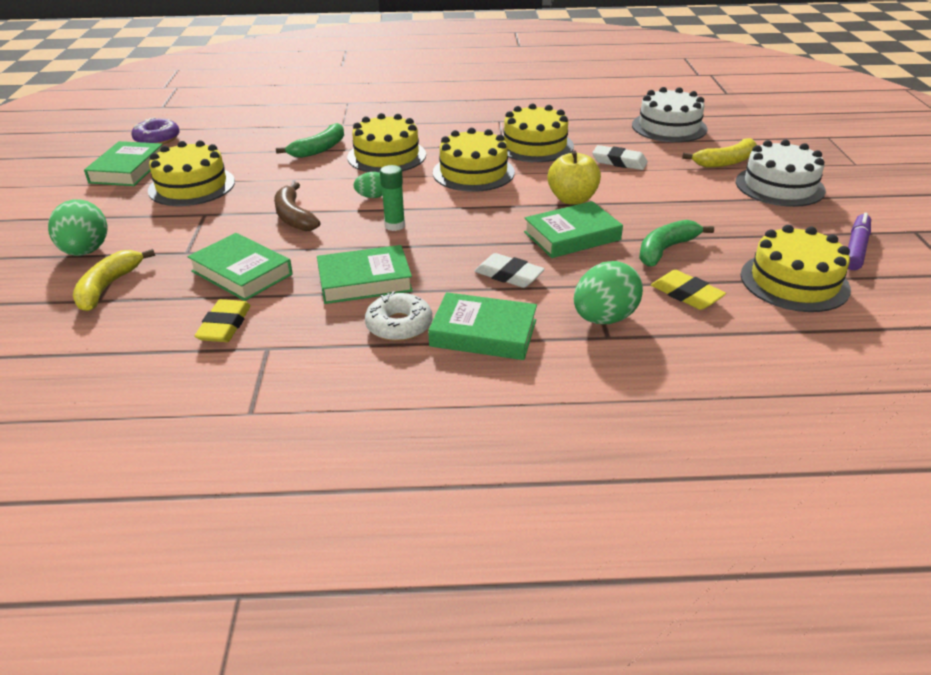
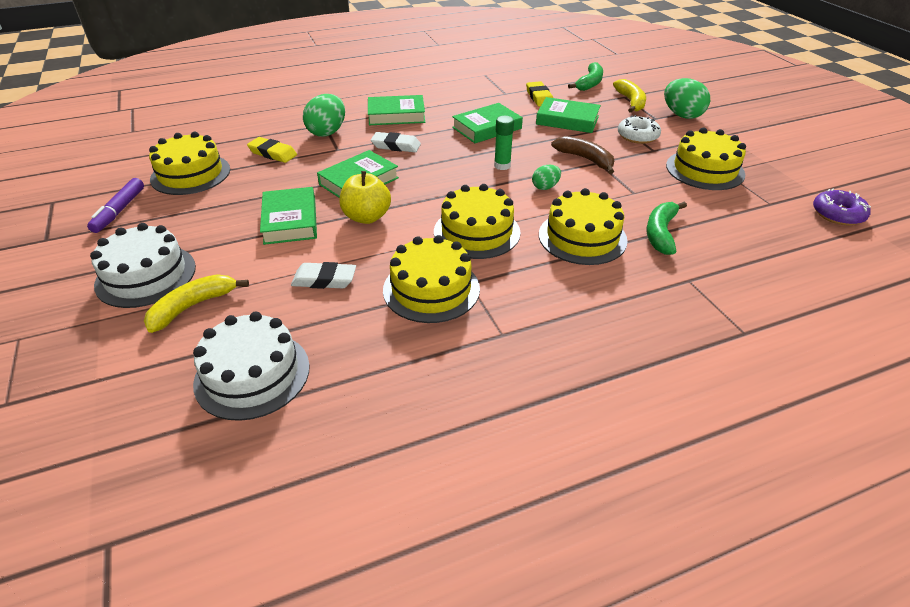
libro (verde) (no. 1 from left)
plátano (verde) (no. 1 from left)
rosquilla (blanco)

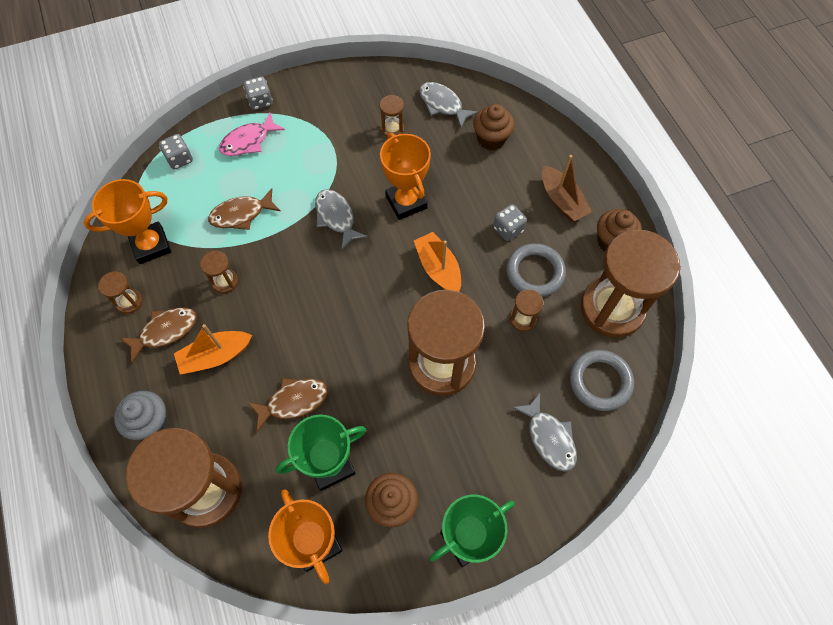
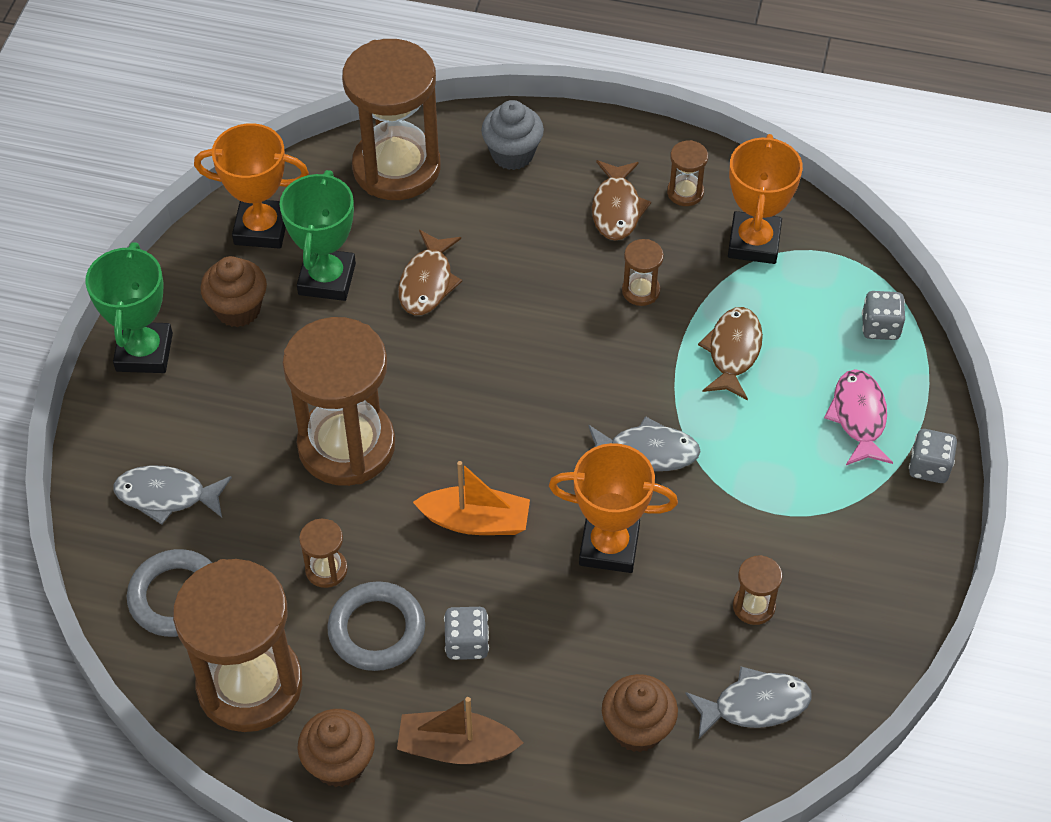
barco (naranja) (no. 1 from left in the first image)

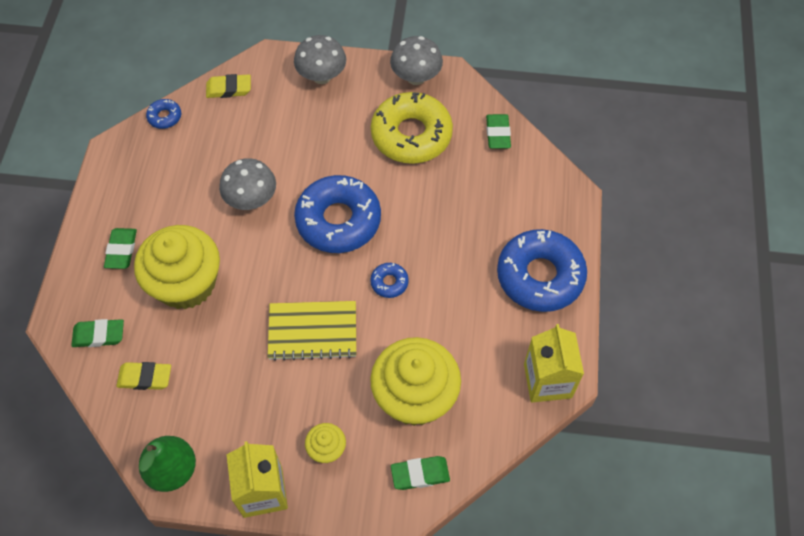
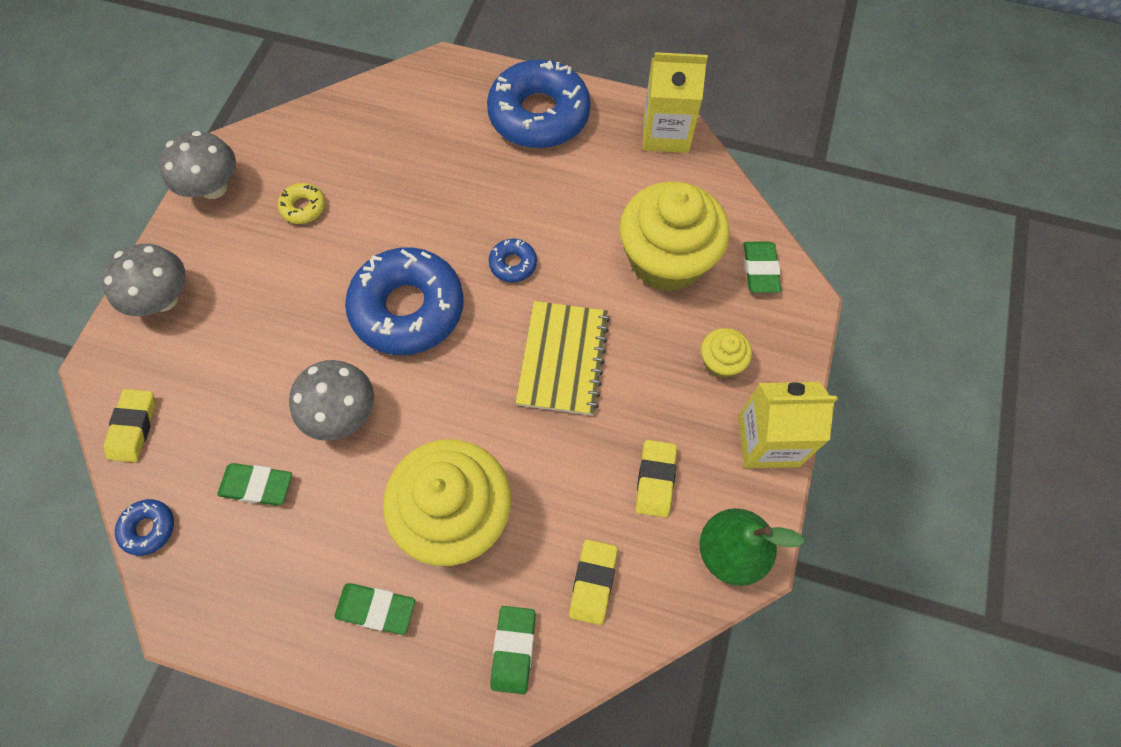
goma de borrar (verde) (no. 1 from left)
rosquilla (amarillo)
goma de borrar (amarillo) (no. 3 from left)

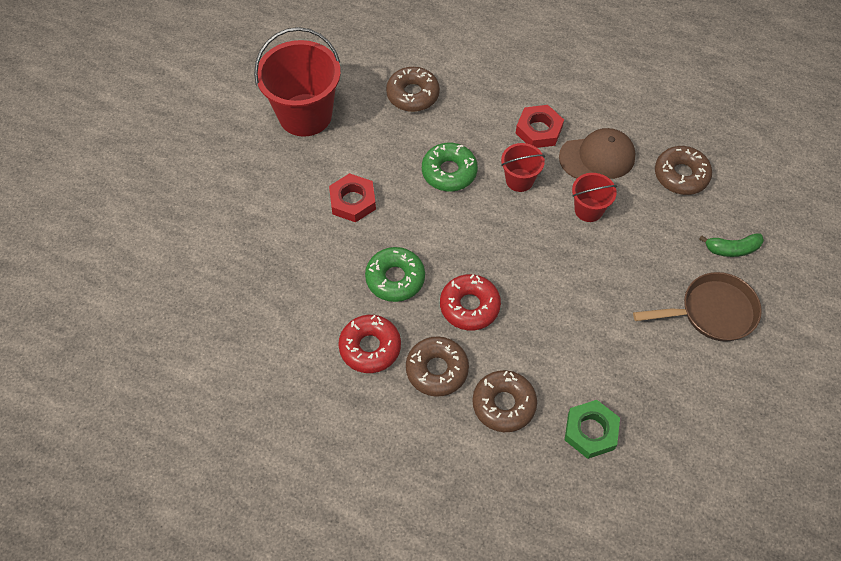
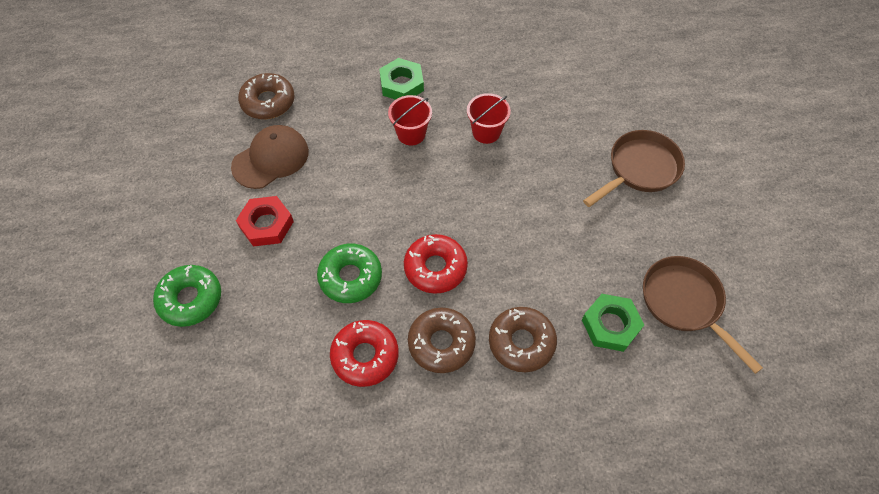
rosquilla (verde) (no. 1 from left)
gorra (marrón)
tuerca (verde) (no. 1 from left)
sartén (marrón) (no. 2 from left)
balde (rojo) (no. 1 from left in the first image)
rosquilla (marrón) (no. 4 from left in the first image)
plátano (verde)

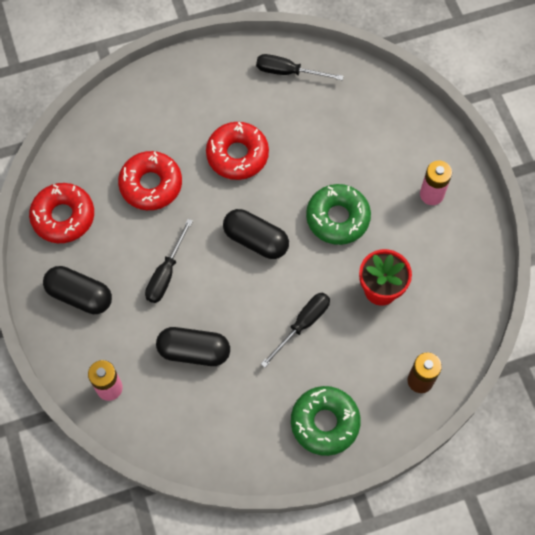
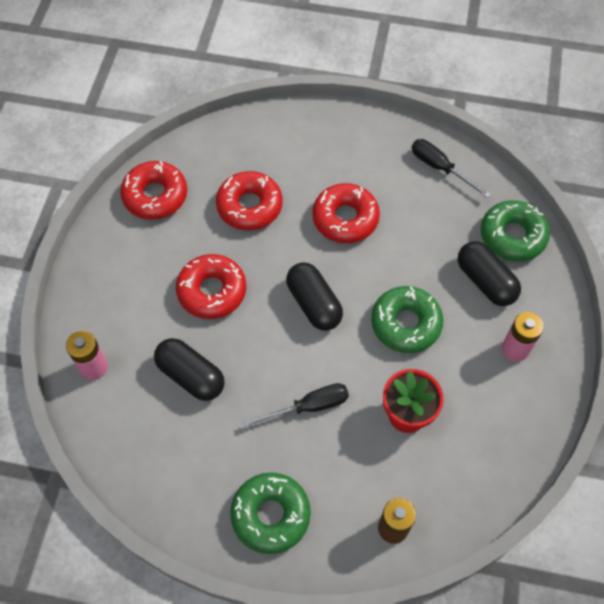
rosquilla (rojo) (no. 2 from left)
cápsula (negro) (no. 3 from left)
rosquilla (verde) (no. 3 from left)

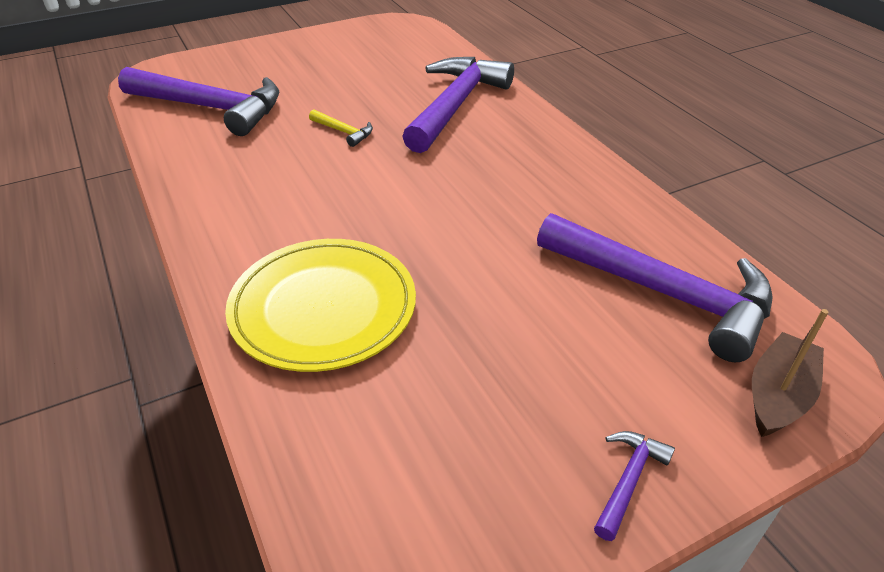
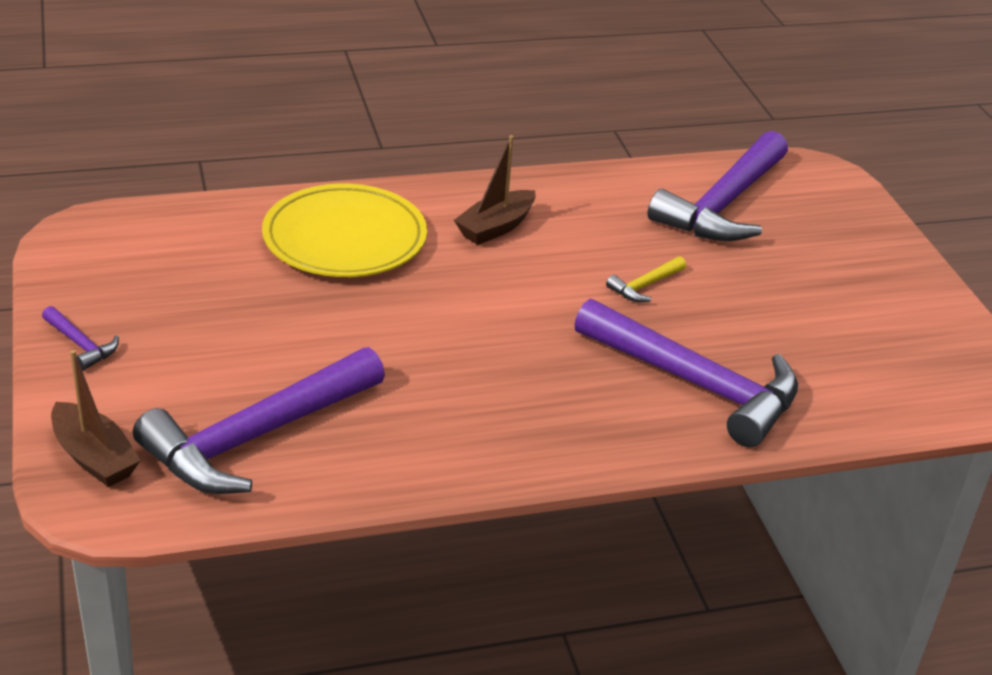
barco (marrón) (no. 2 from left)

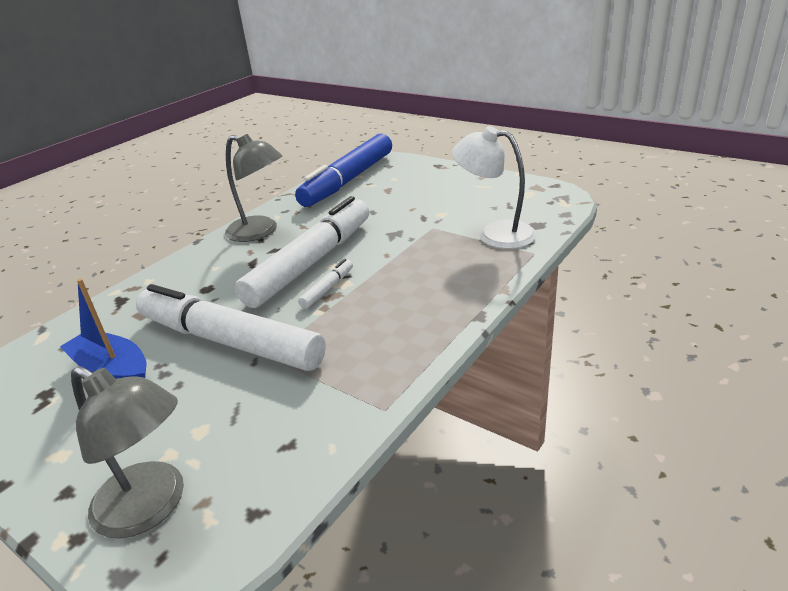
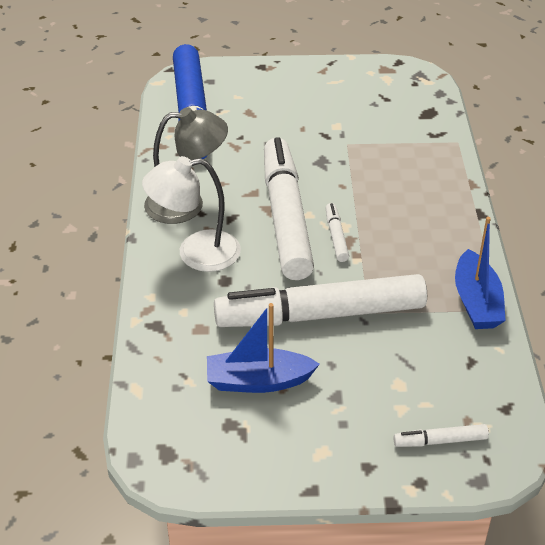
lámpara (blanco)
rotulador (blanco) (no. 4 from left)
barco (azul) (no. 2 from left)

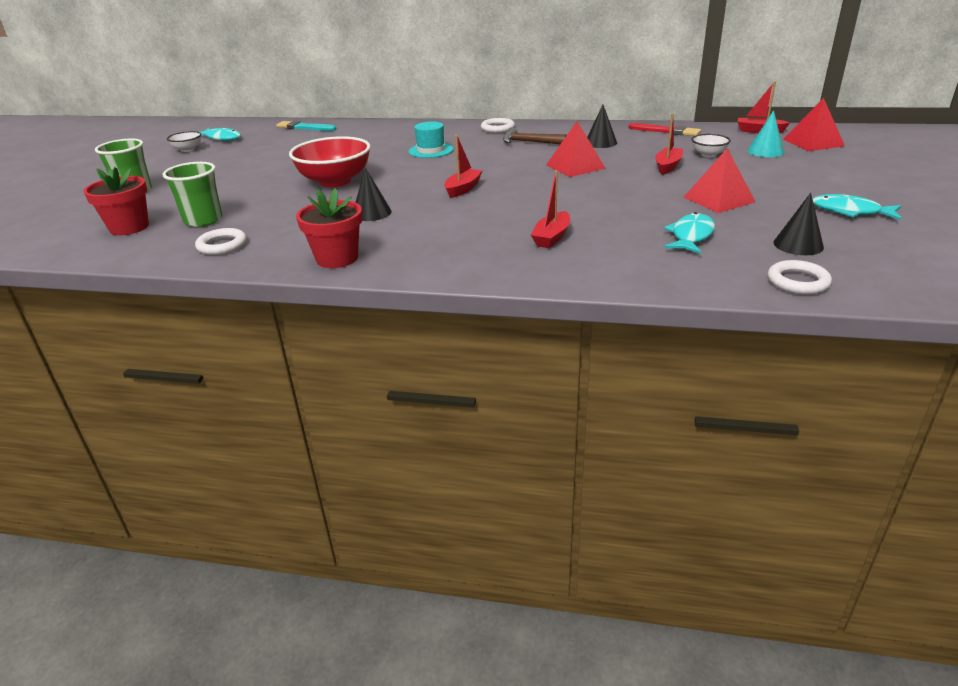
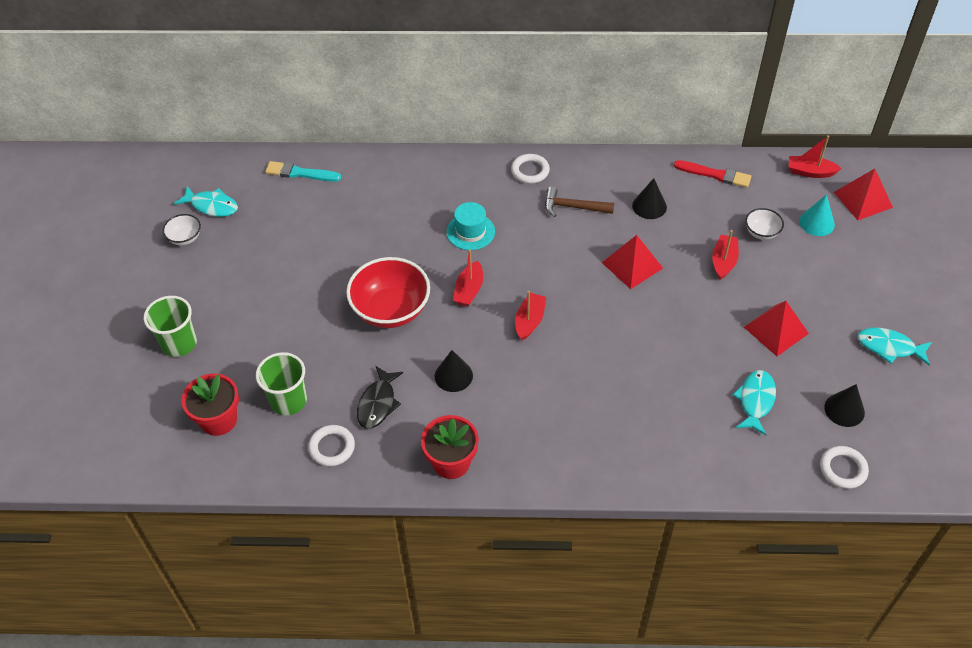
pez (negro)
barco (rojo) (no. 1 from left)

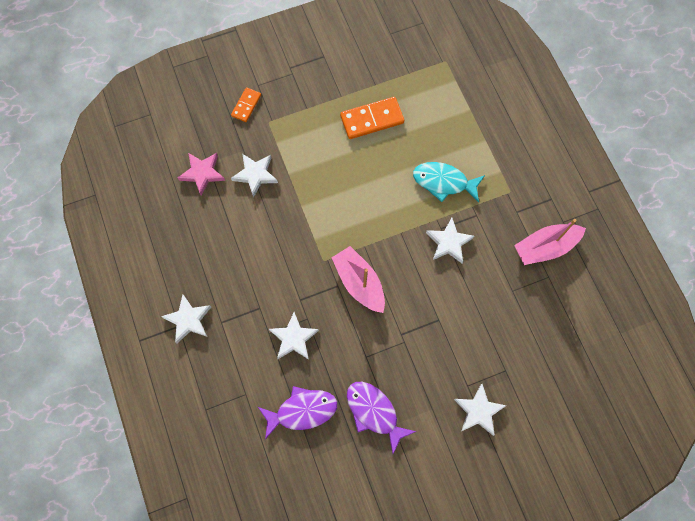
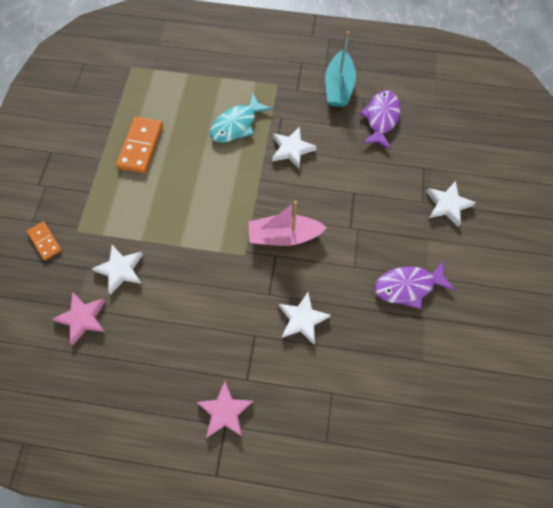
estrella (rosa) (no. 2 from left)
barco (turquesa)
pez (morado) (no. 1 from left)

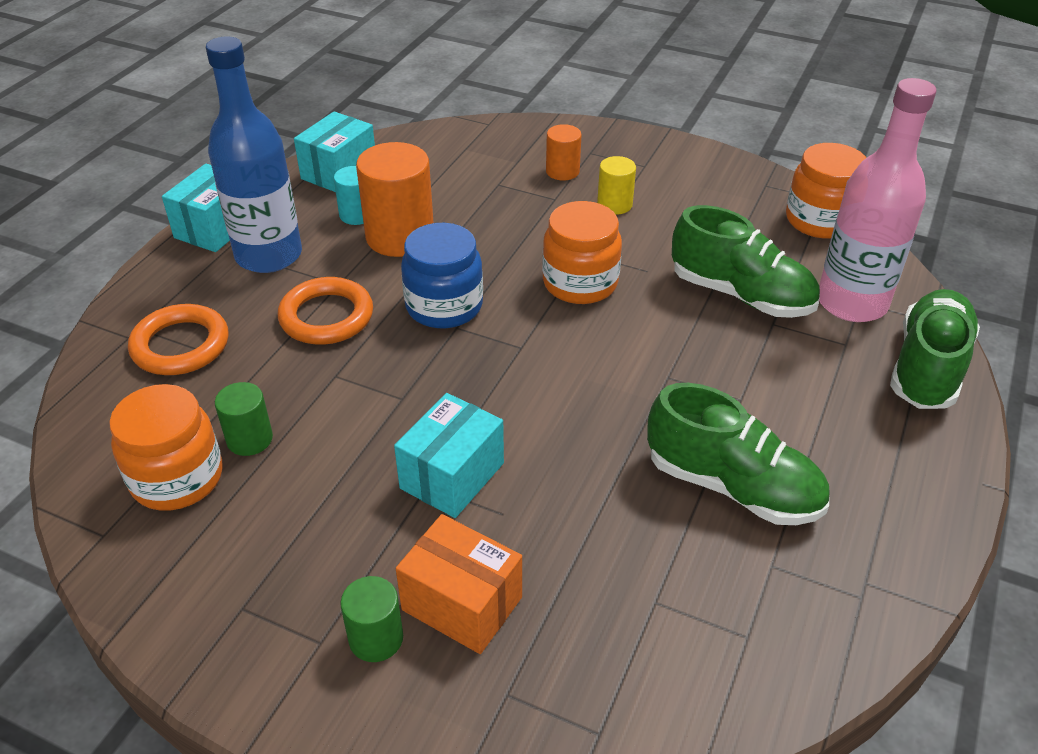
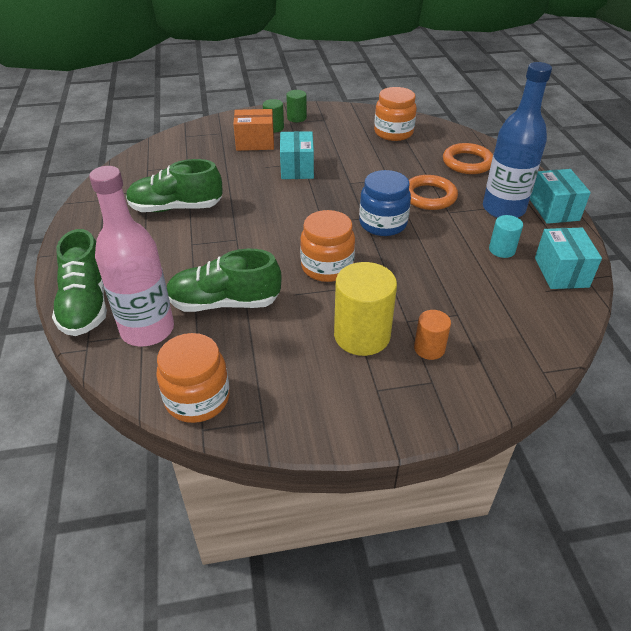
cilindro (verde) (no. 2 from left)
cilindro (amarillo)
cilindro (naranja) (no. 1 from left in the first image)

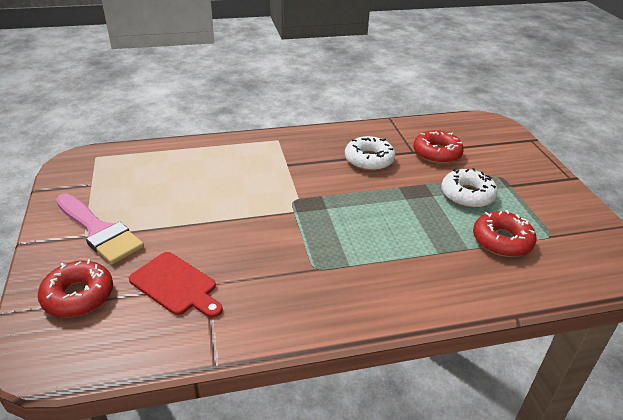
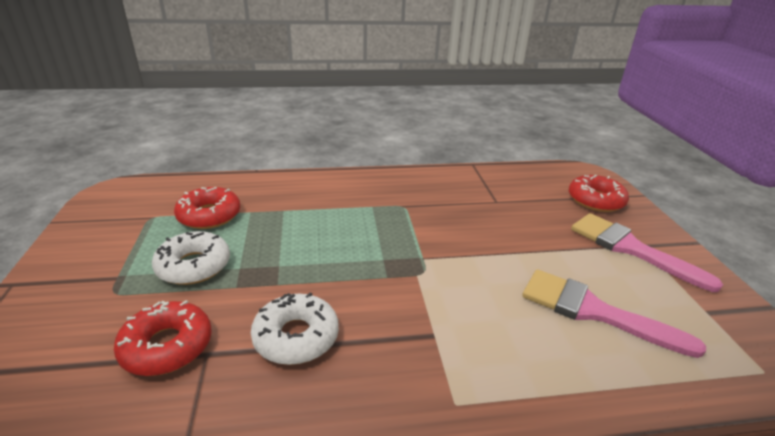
pincel (rosa) (no. 1 from left)
tabla de cortar (rojo)

